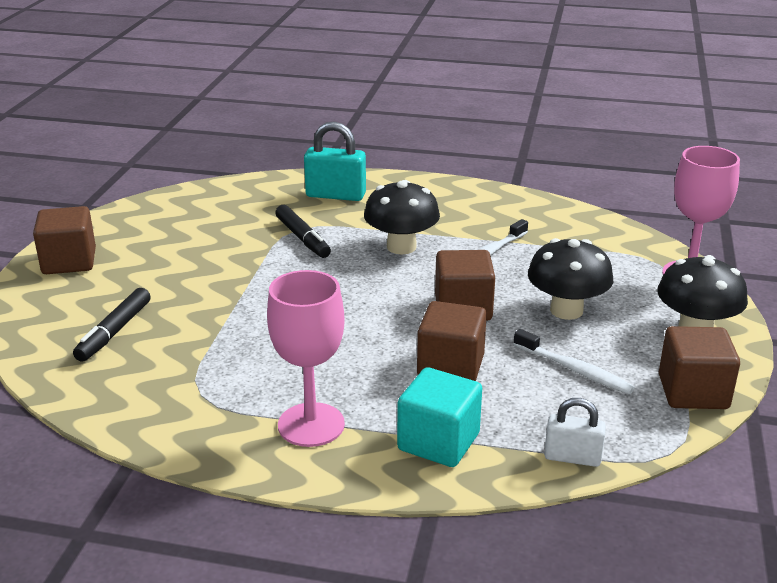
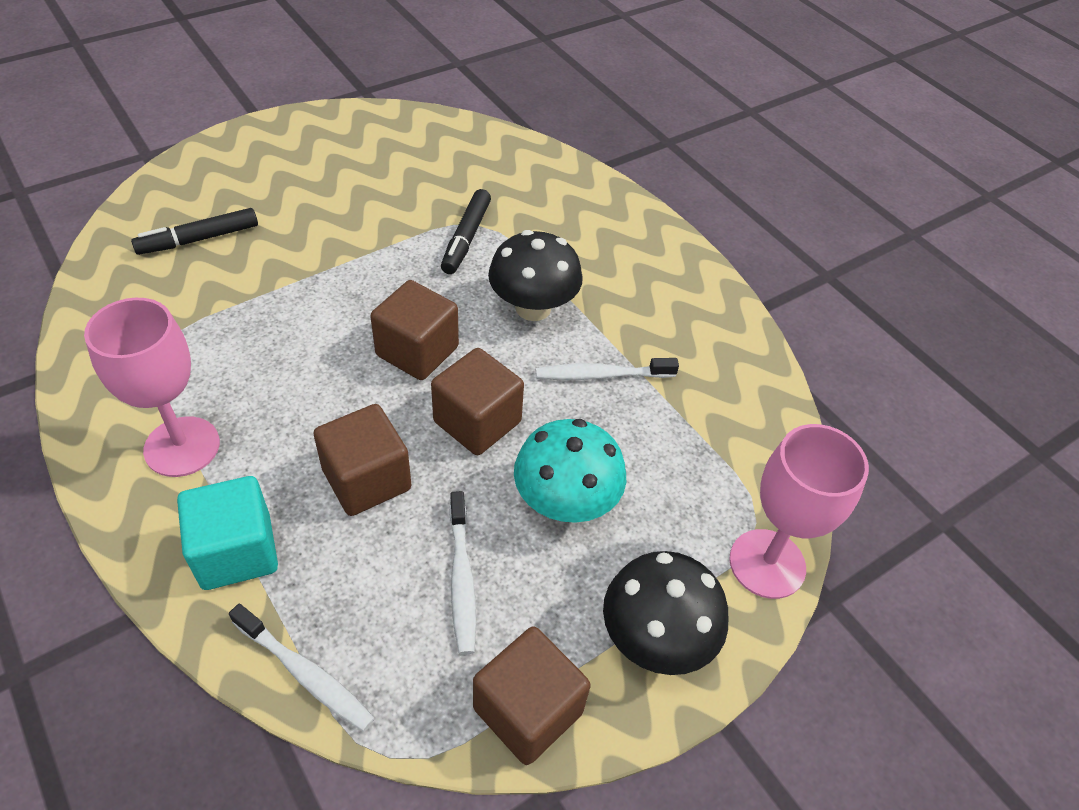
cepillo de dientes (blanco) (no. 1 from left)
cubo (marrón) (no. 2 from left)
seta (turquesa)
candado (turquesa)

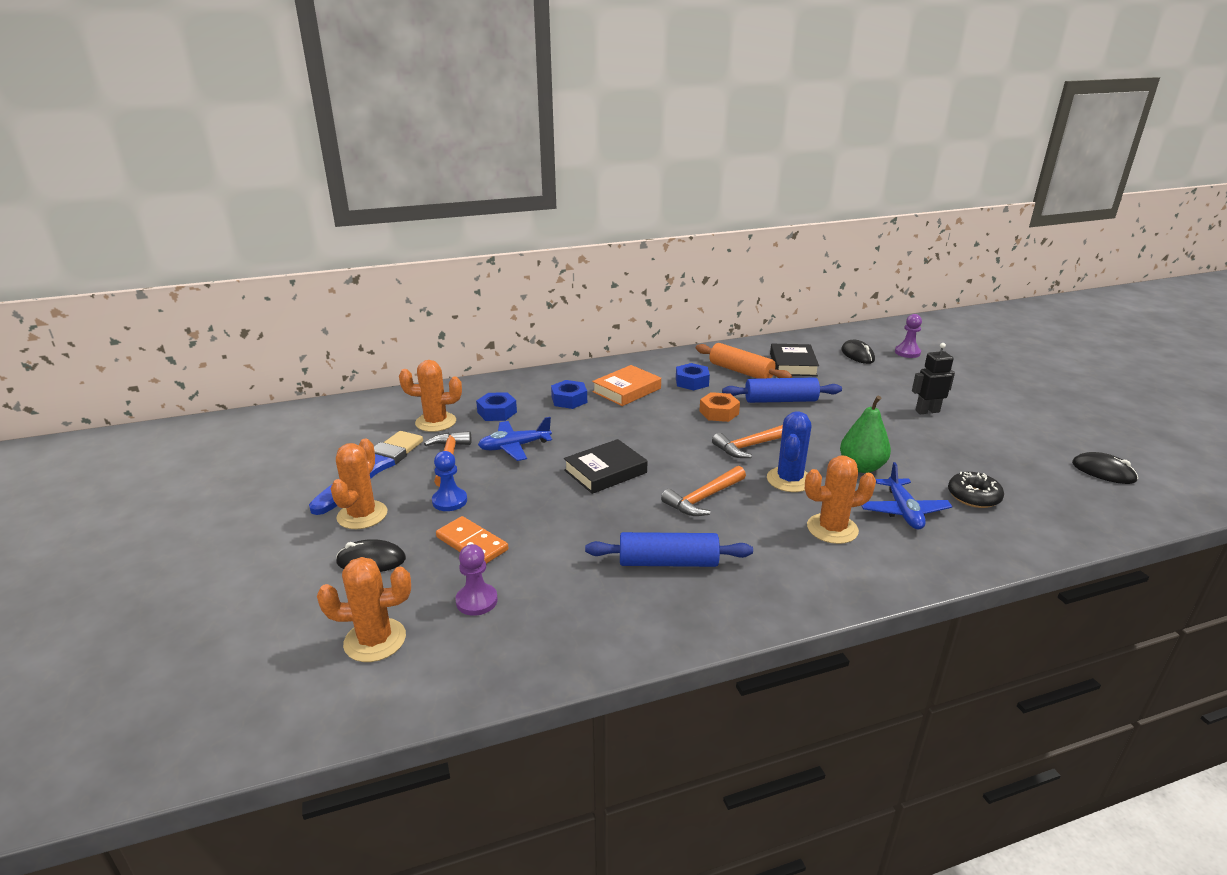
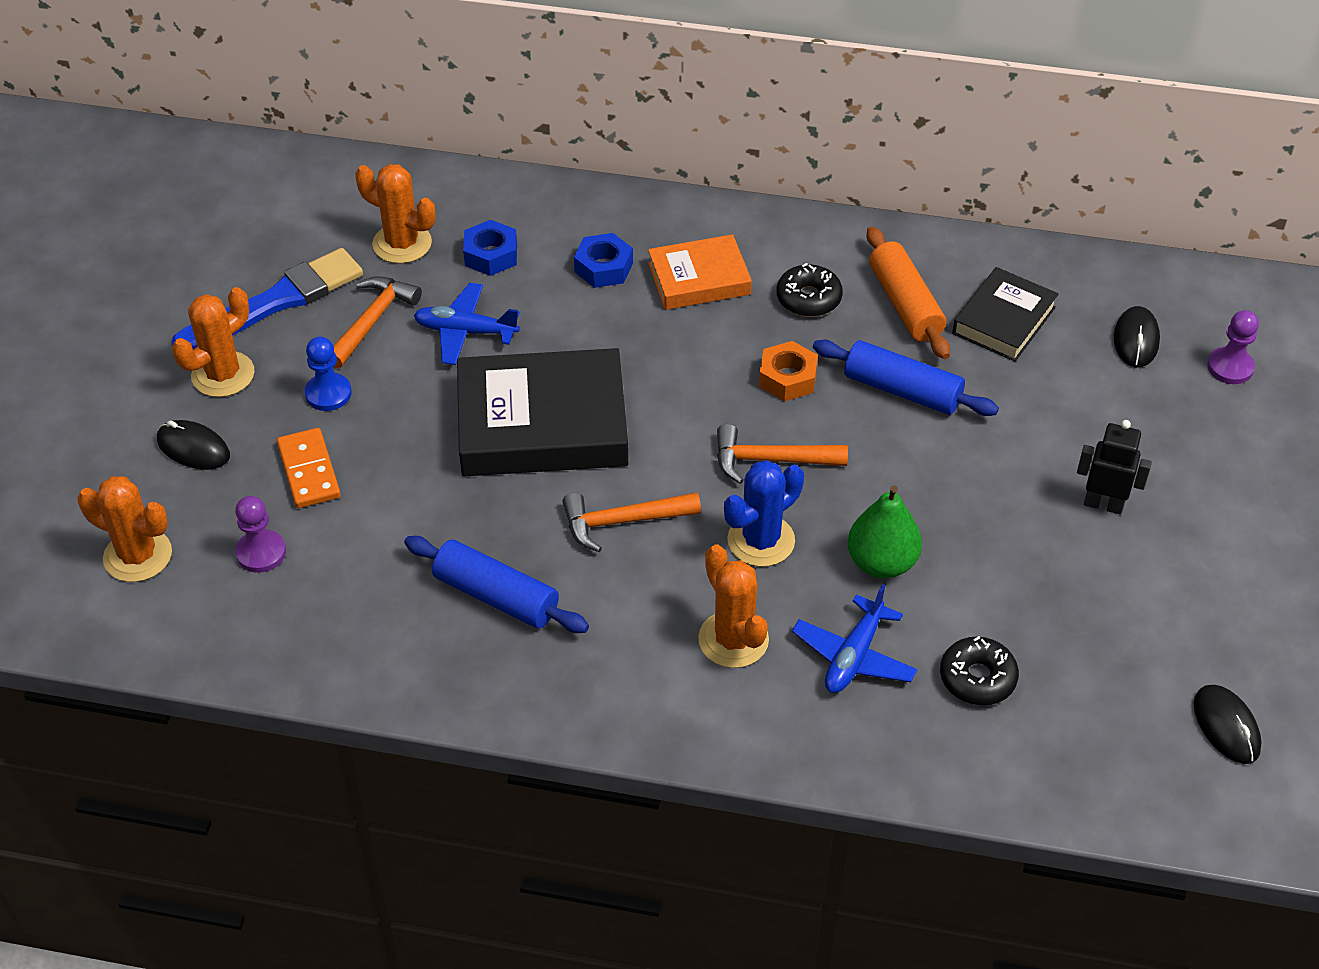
libro (negro) (no. 1 from left)
cactus (naranja) (no. 4 from left)
rosquilla (negro) (no. 1 from left)

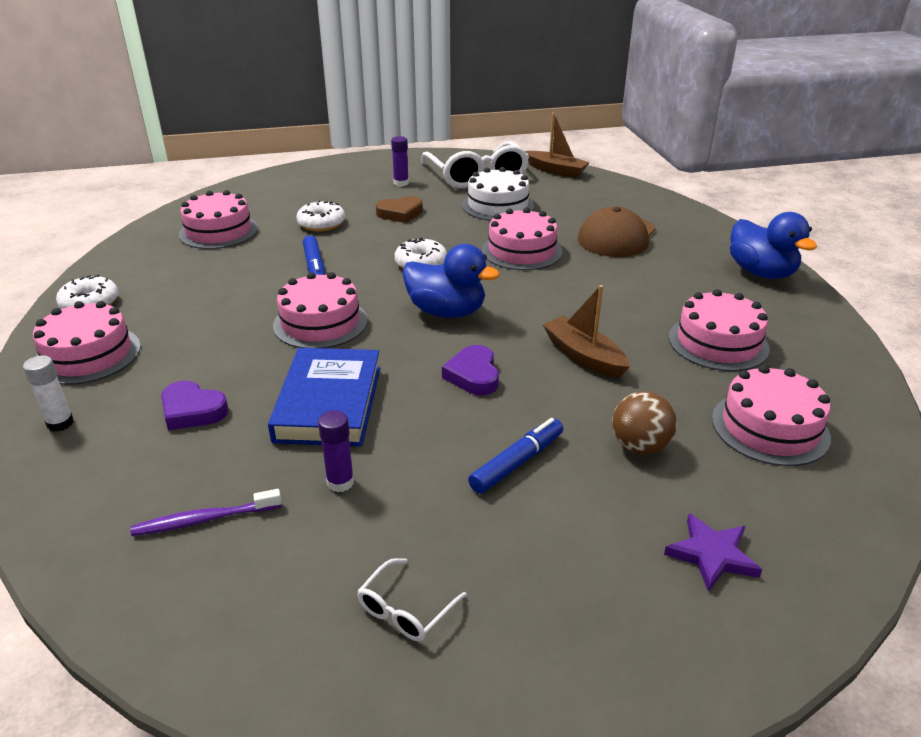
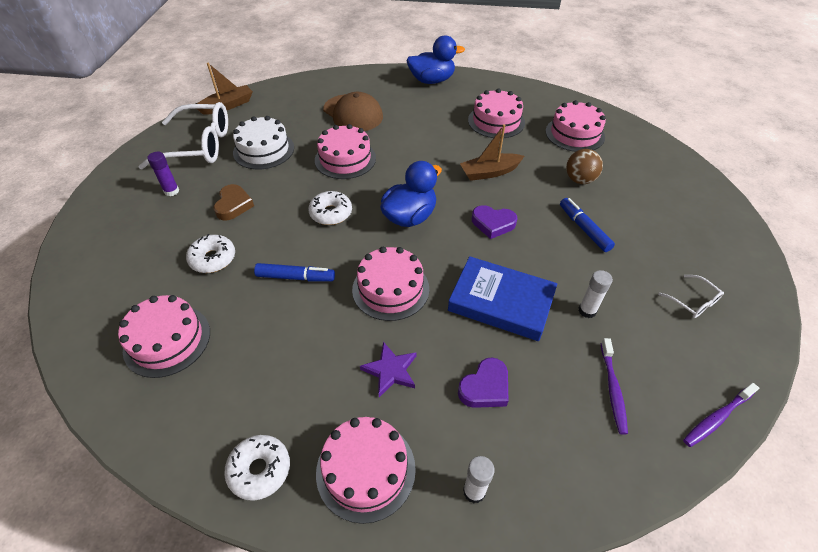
estrella (morado)
barra de pegamento (blanco) (no. 2 from left)
cepillo de dientes (morado) (no. 2 from left)

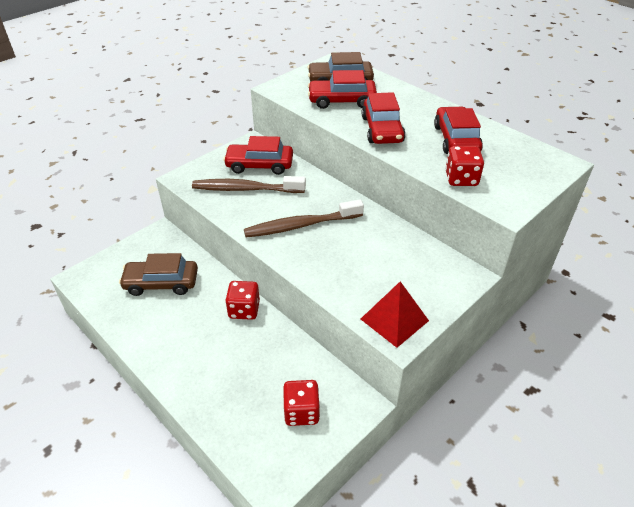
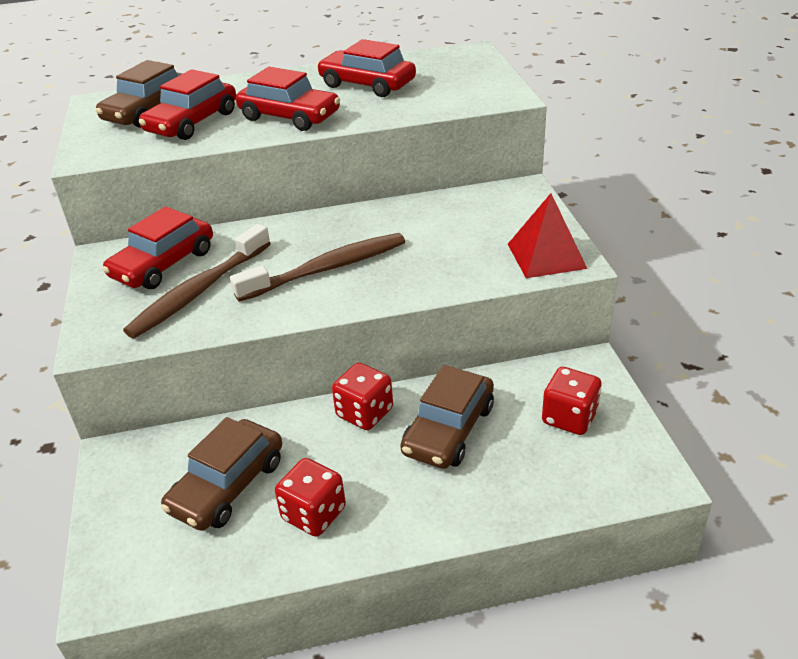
cepillo de dientes (marrón) (no. 2 from left)
dado (rojo) (no. 1 from left)
coche (marrón) (no. 3 from left)

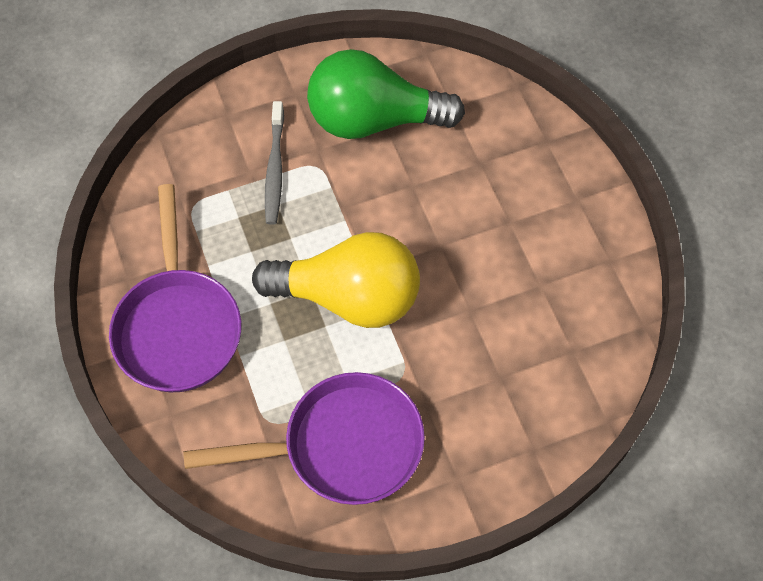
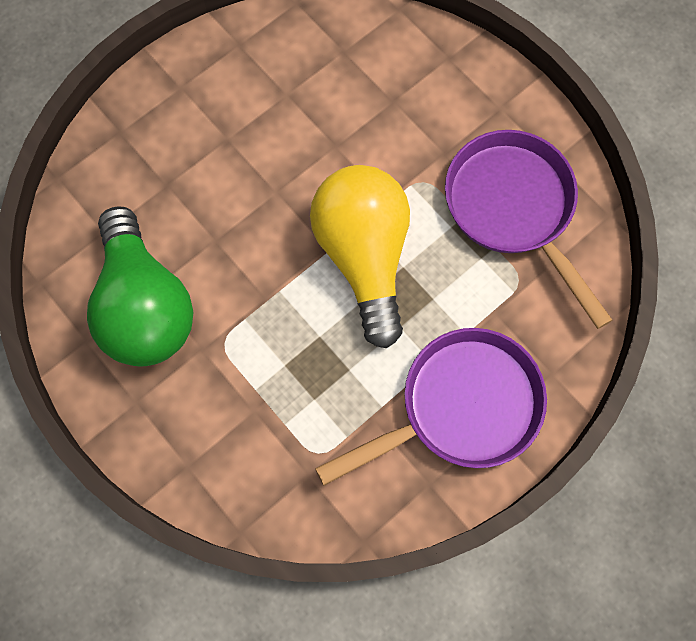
cepillo de dientes (gris)

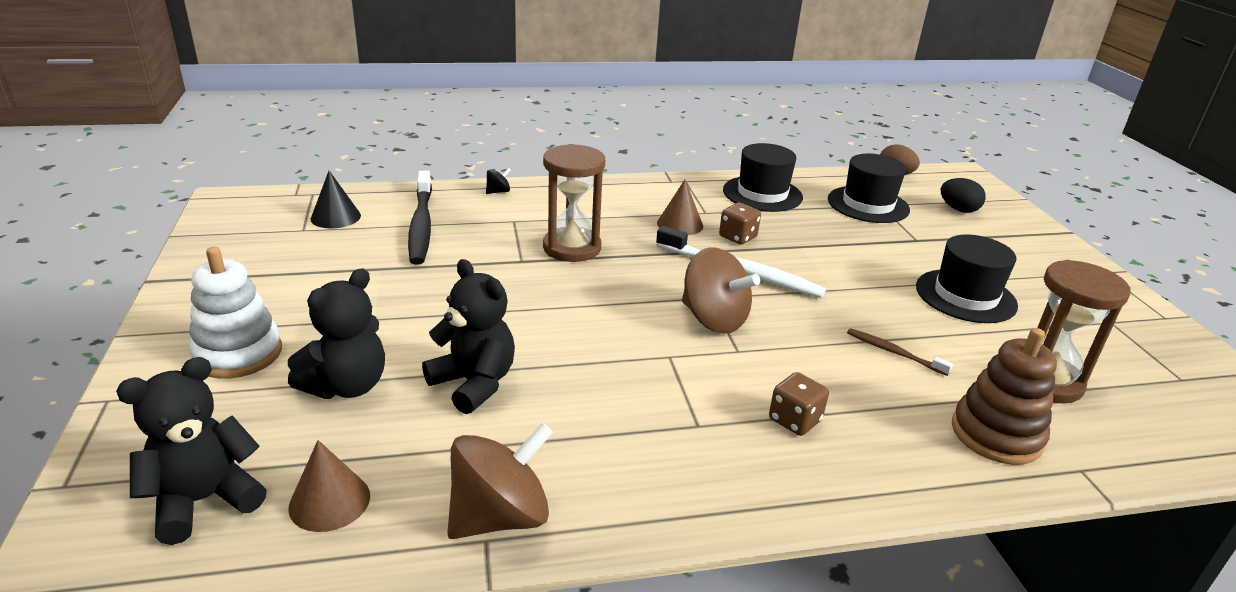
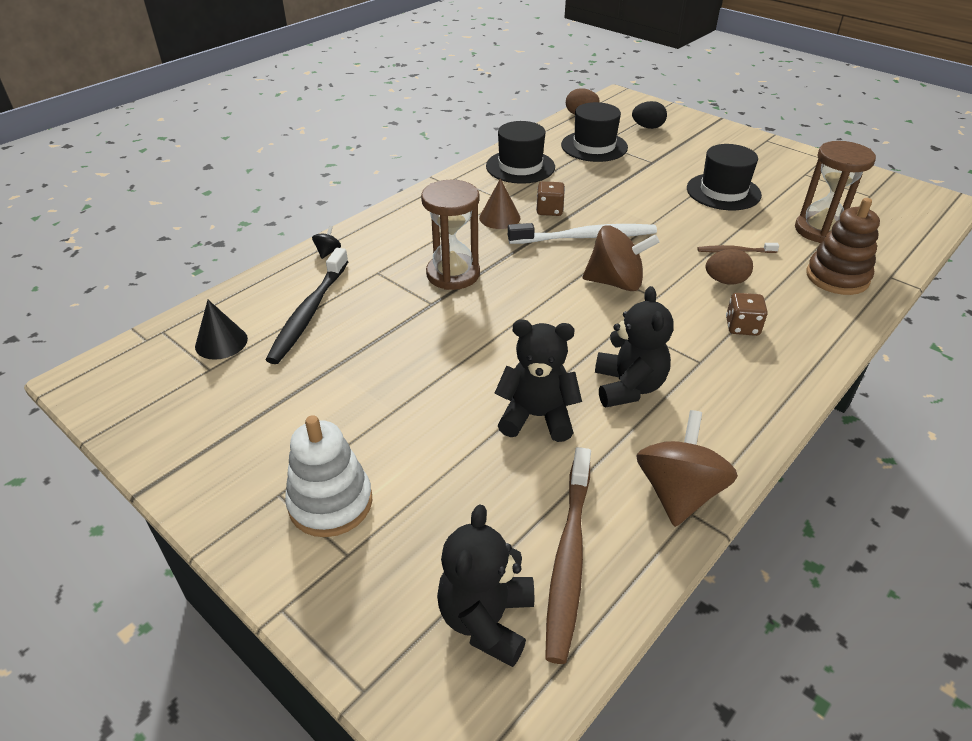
cepillo de dientes (negro)
cepillo de dientes (marrón) (no. 1 from left)
osito (negro) (no. 3 from left)
huevo (marrón) (no. 2 from left)

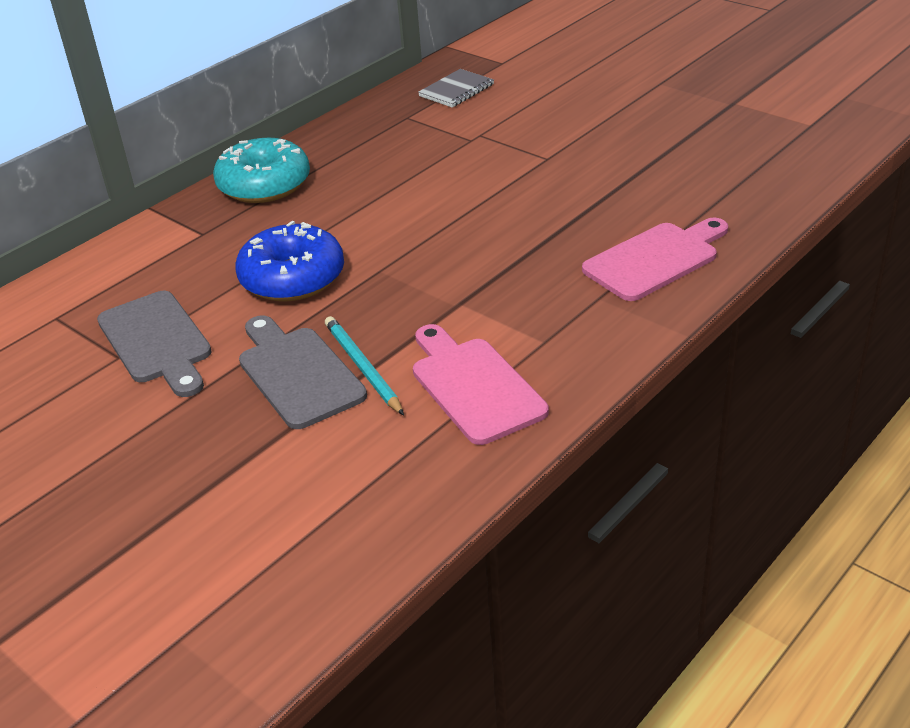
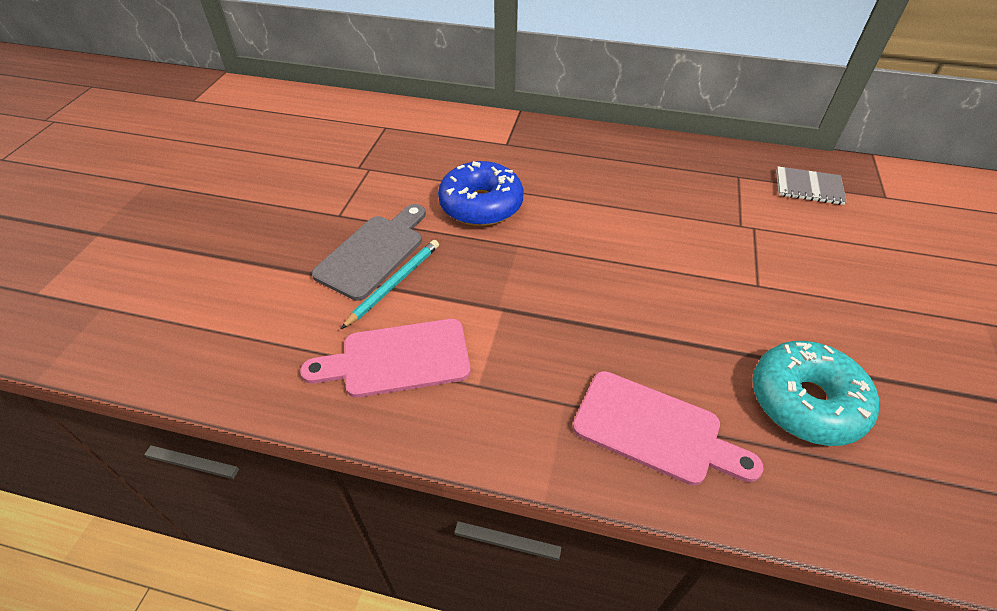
tabla de cortar (rosa) (no. 1 from left)
rosquilla (turquesa)
tabla de cortar (gris) (no. 1 from left in the first image)

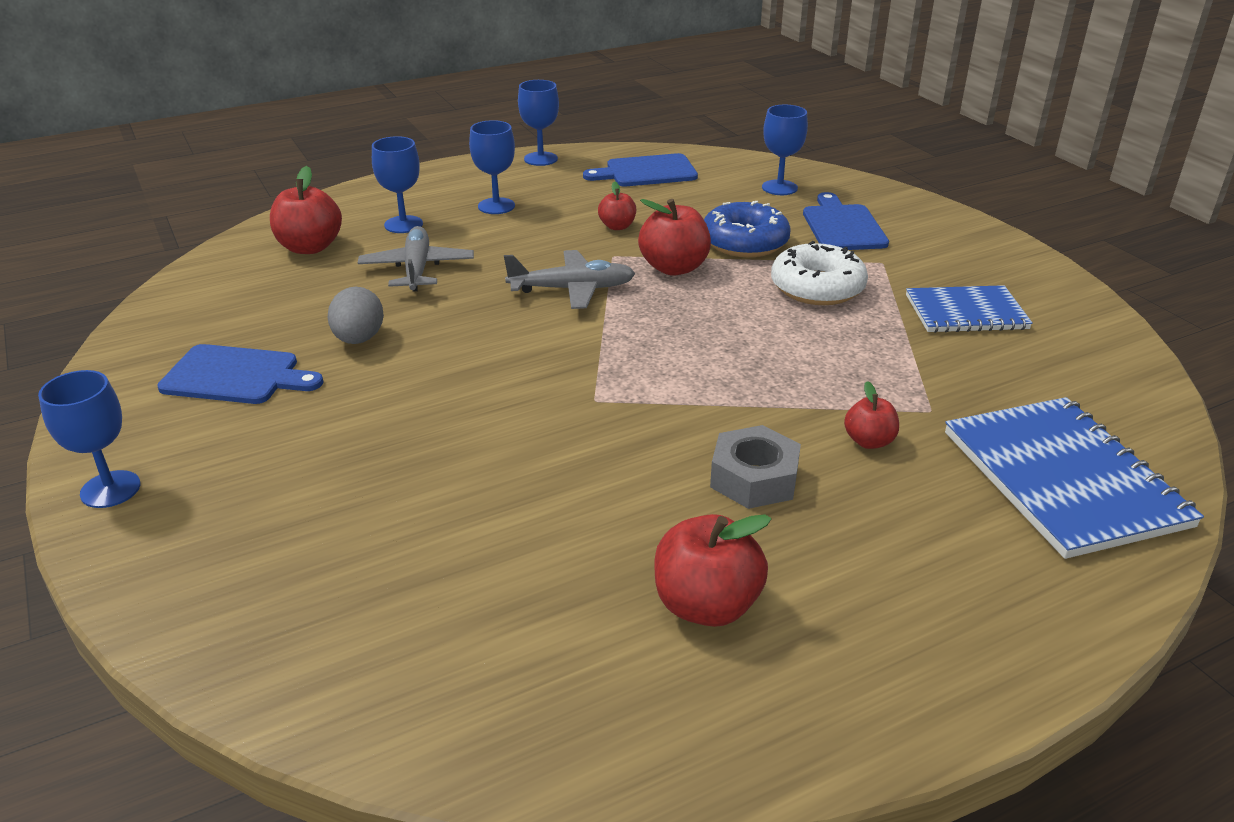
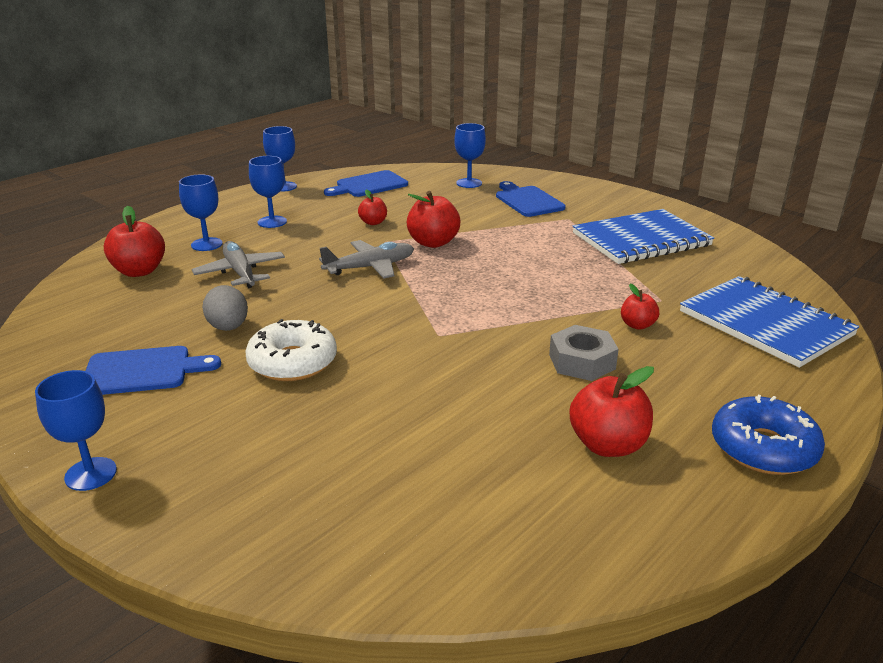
rosquilla (blanco)
cuaderno (azul) (no. 1 from left)
rosquilla (azul)

